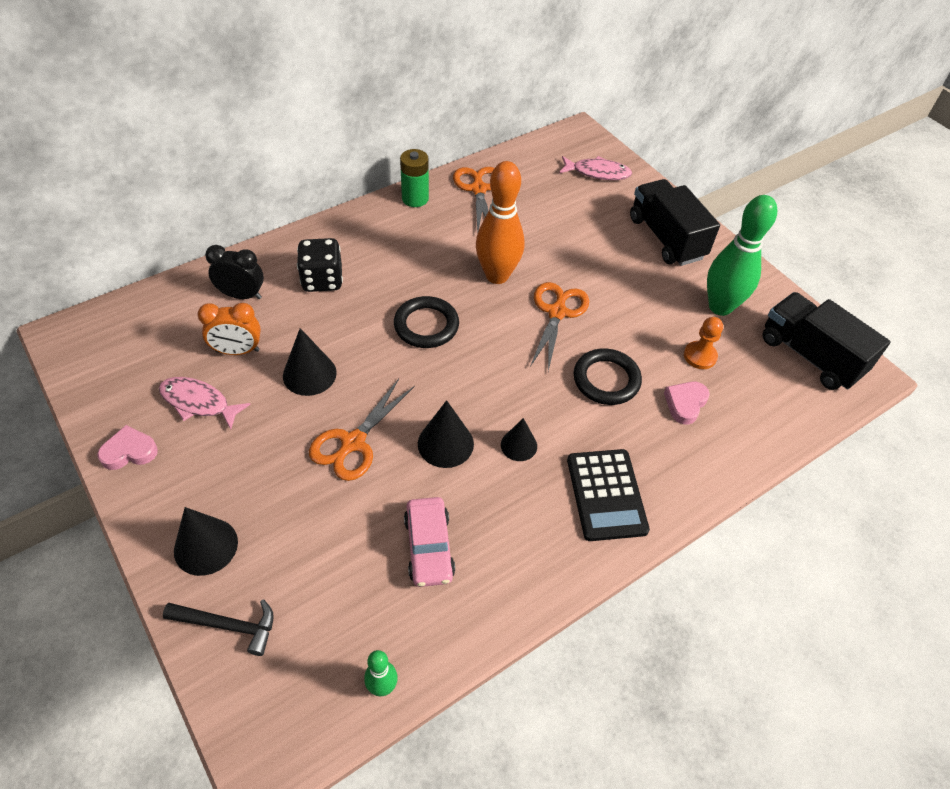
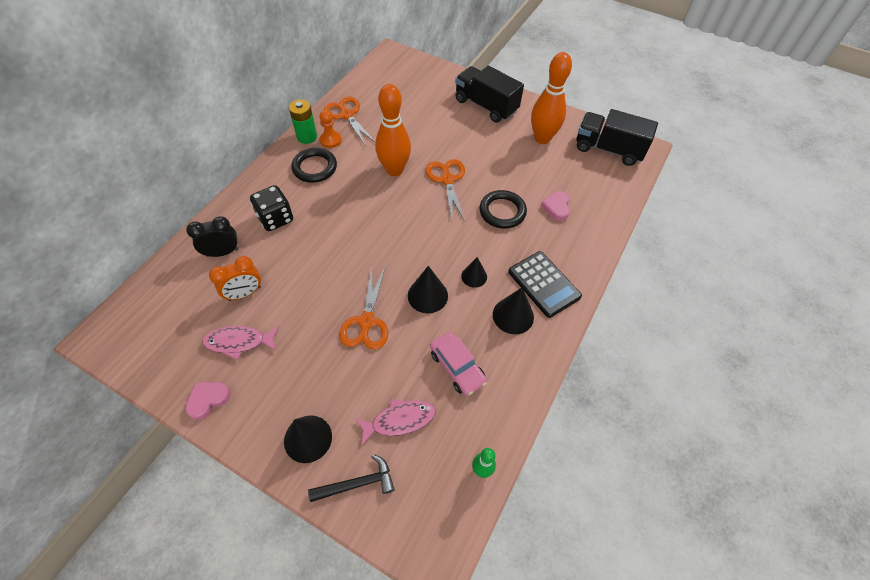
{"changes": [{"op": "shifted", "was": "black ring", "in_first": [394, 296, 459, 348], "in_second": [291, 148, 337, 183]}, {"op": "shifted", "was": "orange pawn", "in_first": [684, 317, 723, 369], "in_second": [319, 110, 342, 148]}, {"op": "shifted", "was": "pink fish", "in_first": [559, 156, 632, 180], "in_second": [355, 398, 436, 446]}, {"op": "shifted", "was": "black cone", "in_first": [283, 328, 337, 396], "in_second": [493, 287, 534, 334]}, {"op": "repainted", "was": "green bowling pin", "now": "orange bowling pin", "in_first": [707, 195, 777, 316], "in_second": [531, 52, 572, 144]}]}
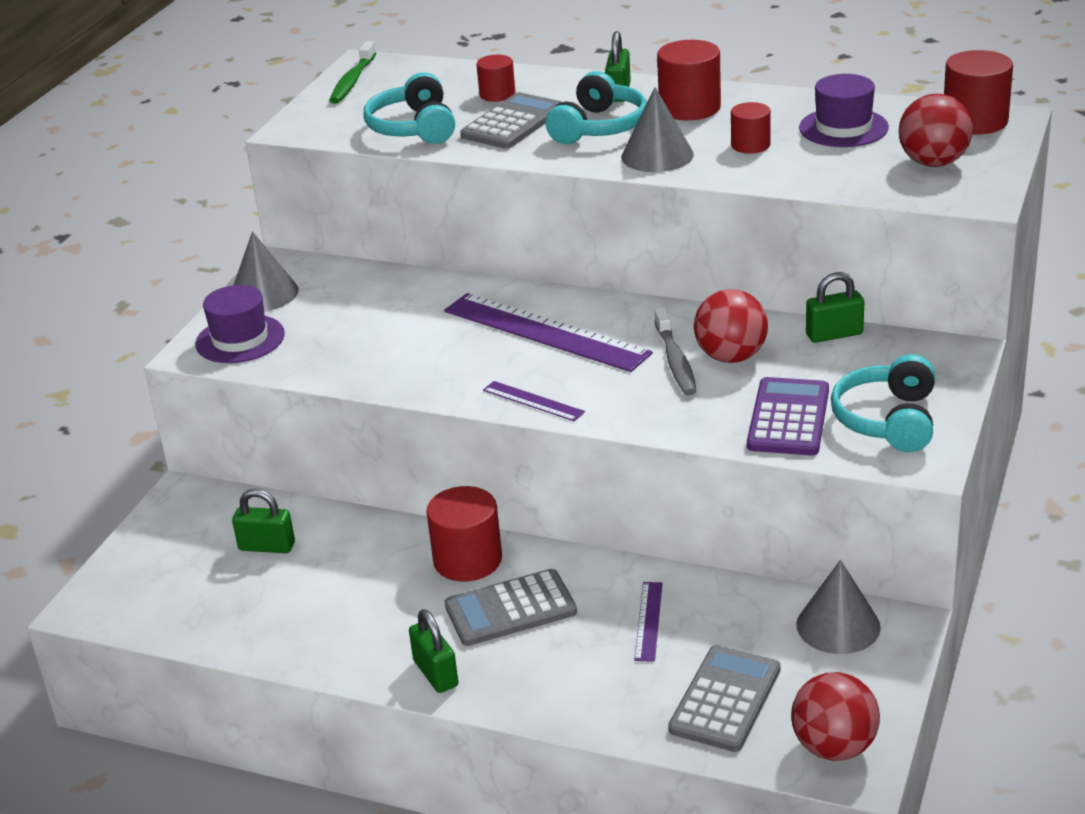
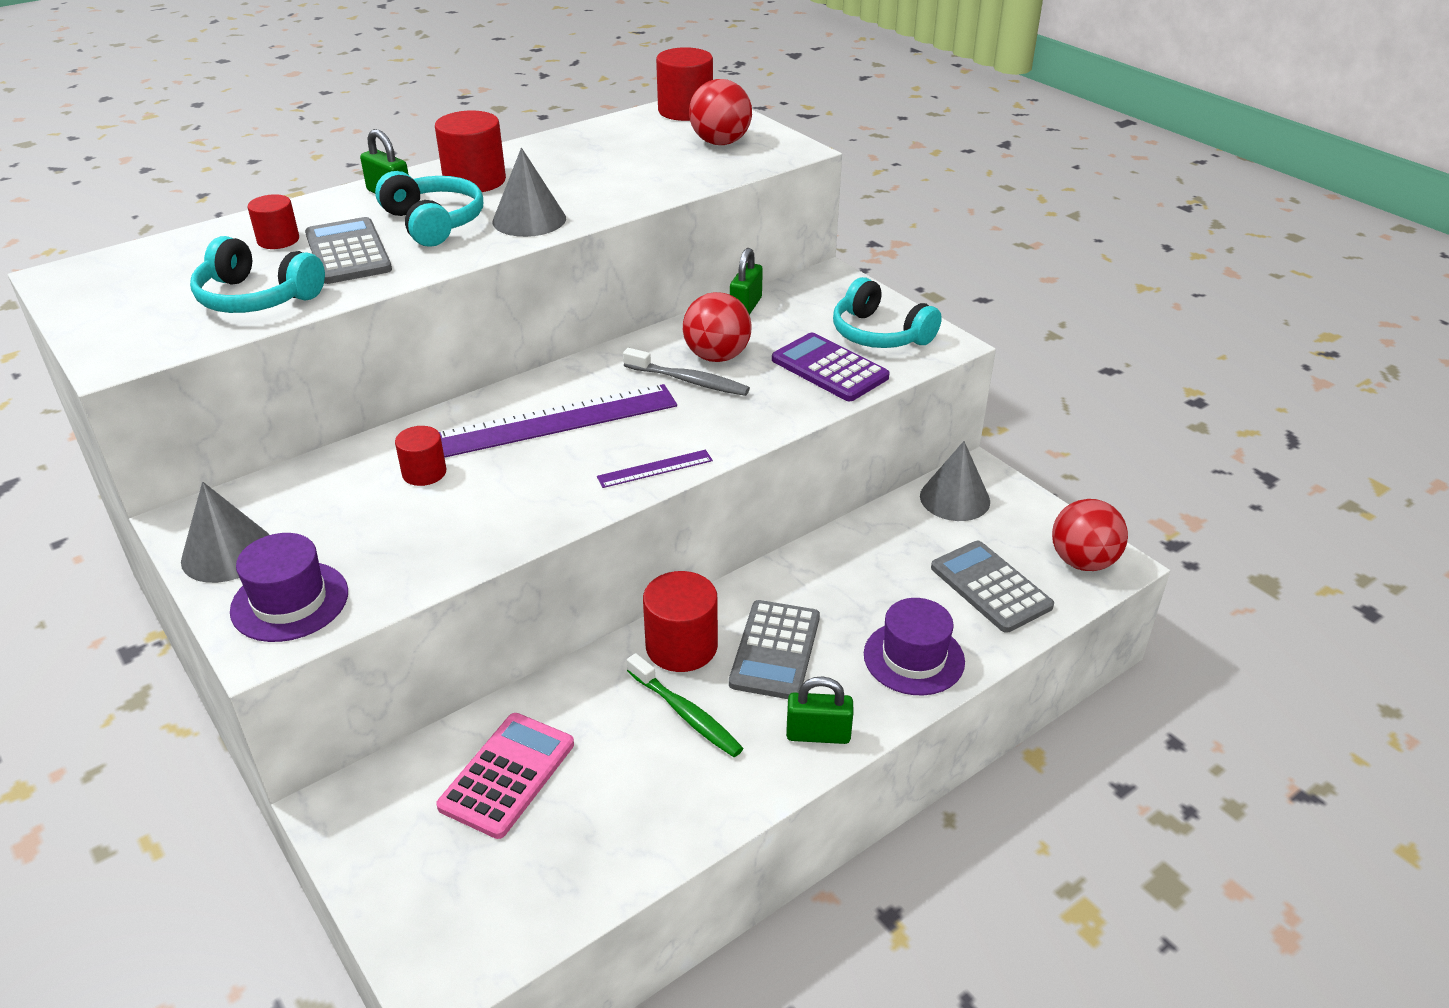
{"changes": [{"op": "shifted", "was": "red cylinder", "in_first": [731, 102, 771, 154], "in_second": [395, 426, 446, 486]}, {"op": "swapped", "was": "green padlock", "now": "pink calculator", "in_first": [232, 489, 295, 553], "in_second": [436, 713, 574, 839]}, {"op": "shifted", "was": "green toothbrush", "in_first": [329, 41, 376, 104], "in_second": [627, 653, 744, 757]}, {"op": "shifted", "was": "purple hat", "in_first": [799, 74, 889, 147], "in_second": [864, 598, 965, 695]}, {"op": "gone", "was": "purple ruler", "in_first": [634, 582, 663, 662]}]}
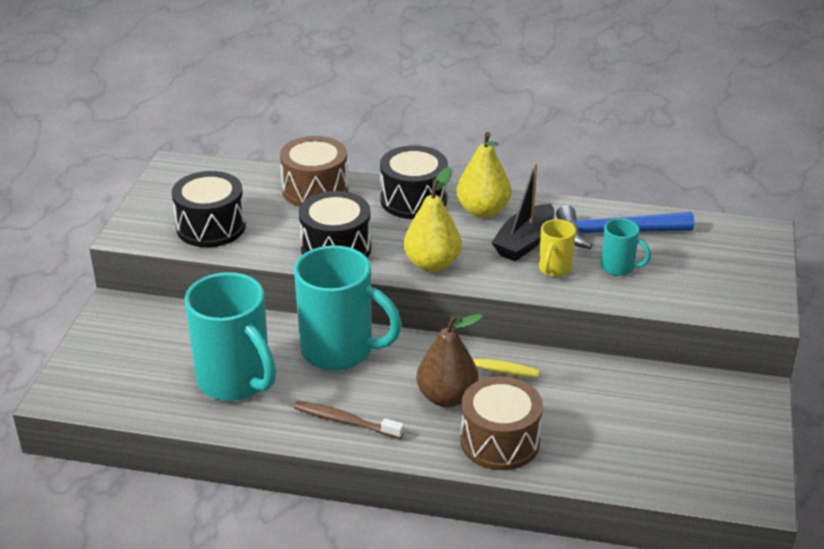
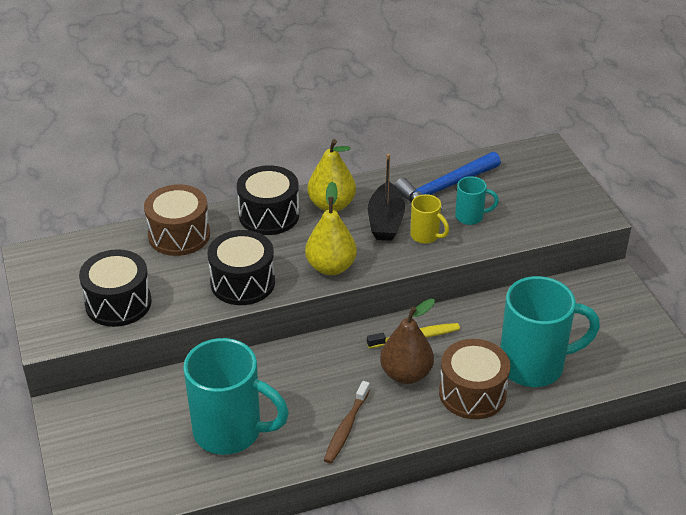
{"changes": [{"op": "rotated", "was": "brown toothbrush", "in_first": [294, 401, 404, 439], "in_second": [324, 381, 370, 464], "clockwise": -60}, {"op": "rotated", "was": "yellow mug", "in_first": [539, 219, 576, 277], "in_second": [410, 194, 449, 244], "clockwise": -45}, {"op": "shifted", "was": "turquoise mug", "in_first": [294, 245, 402, 371], "in_second": [500, 276, 600, 387]}]}
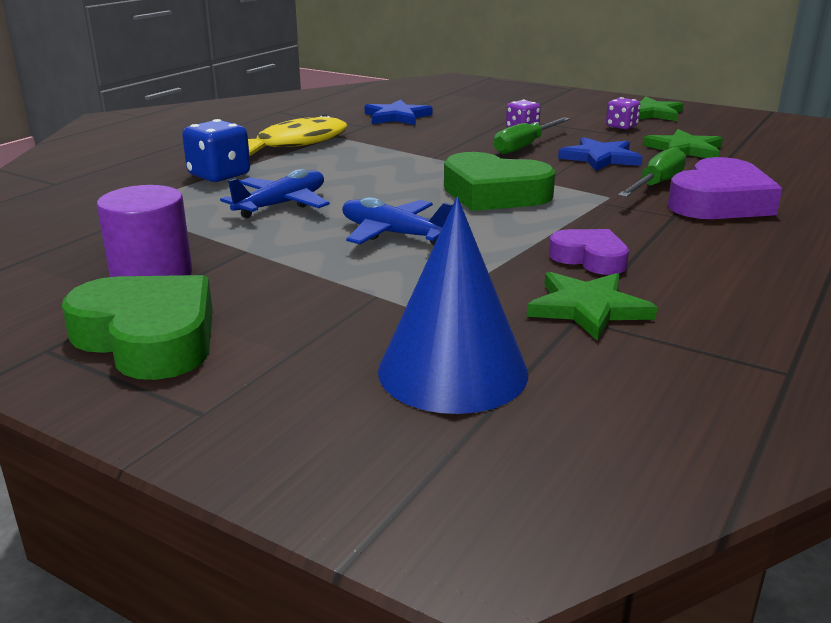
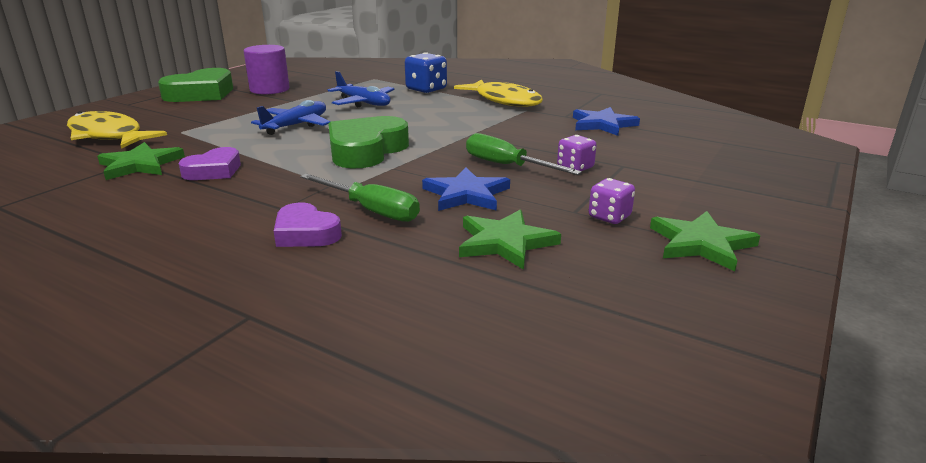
{"changes": [{"op": "swapped", "was": "blue cone", "now": "yellow fish", "in_first": [378, 197, 528, 414], "in_second": [67, 111, 167, 149]}, {"op": "scaled", "was": "purple heart", "in_first": [668, 157, 782, 219], "in_second": [274, 202, 342, 247], "ratio": 0.59}]}
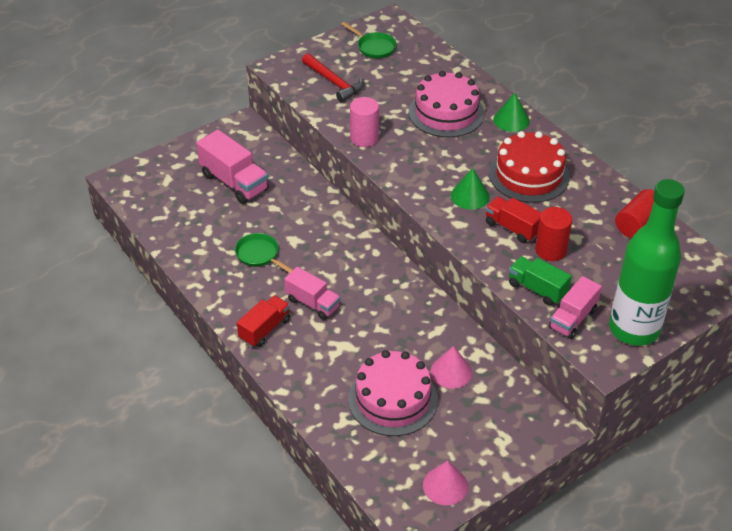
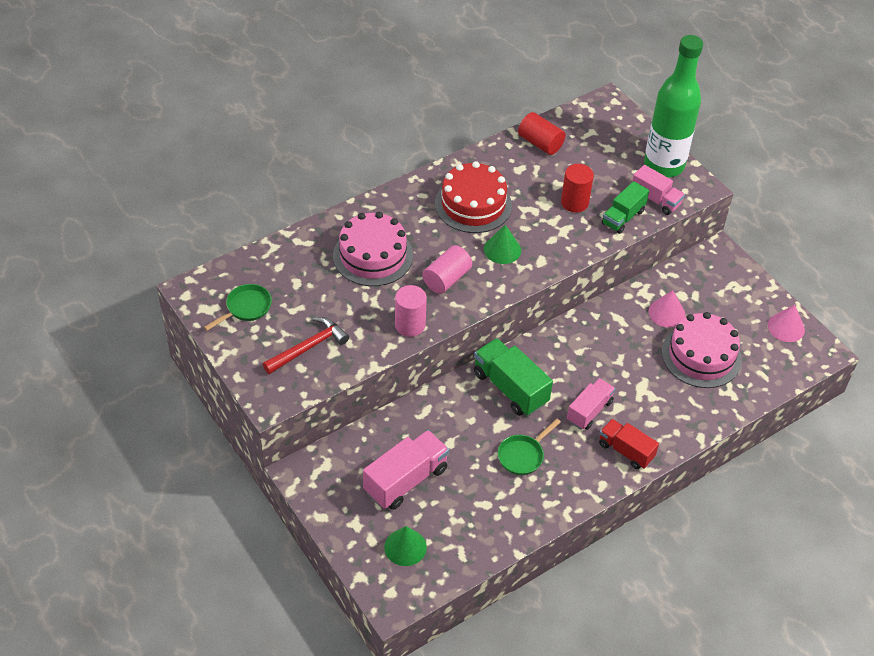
{"changes": [{"op": "shifted", "was": "green cone", "in_first": [493, 92, 530, 132], "in_second": [384, 526, 427, 566]}, {"op": "new", "now": "pink cylinder", "in_second": [422, 245, 472, 294]}, {"op": "new", "now": "green truck", "in_second": [474, 338, 553, 416]}, {"op": "gone", "was": "red truck", "in_first": [485, 197, 542, 243]}]}
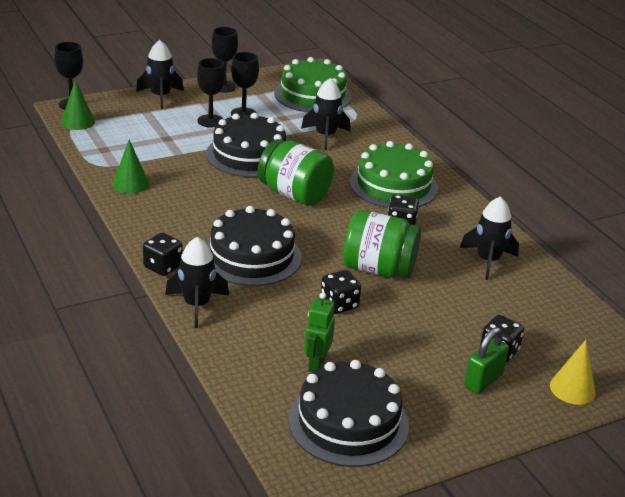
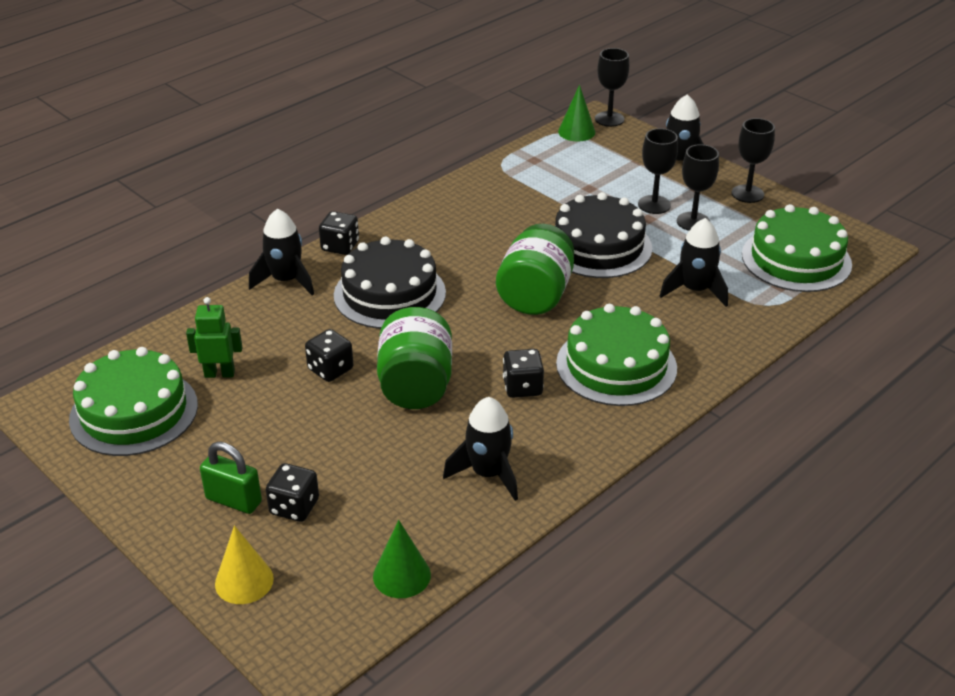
{"changes": [{"op": "repainted", "was": "black cake", "now": "green cake", "in_first": [288, 360, 409, 467], "in_second": [69, 347, 198, 456]}, {"op": "shifted", "was": "green cone", "in_first": [112, 140, 149, 194], "in_second": [373, 520, 431, 598]}]}
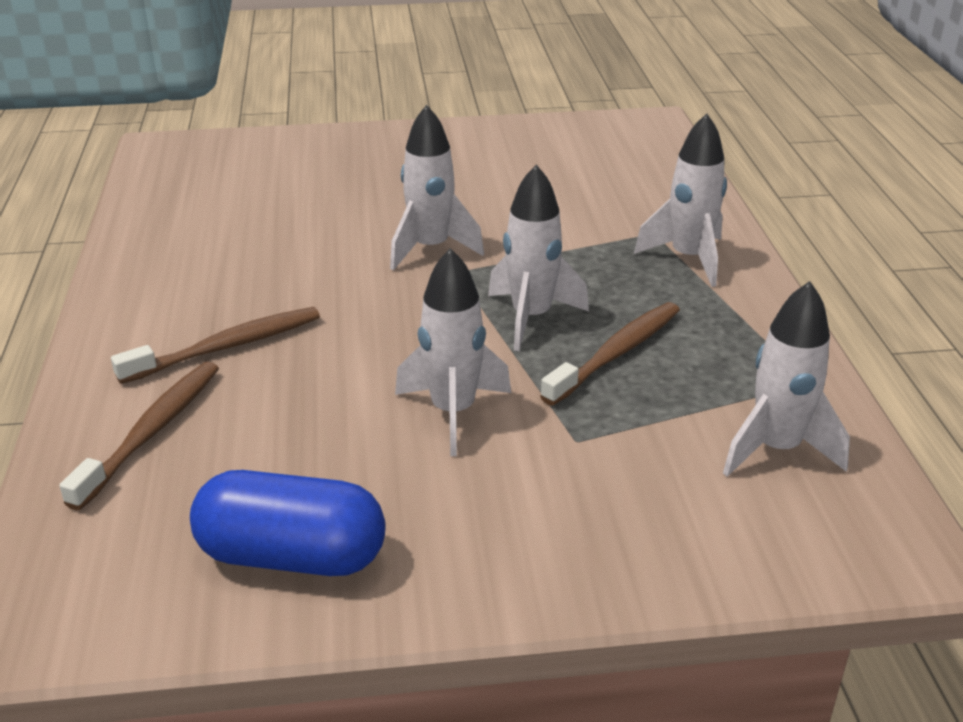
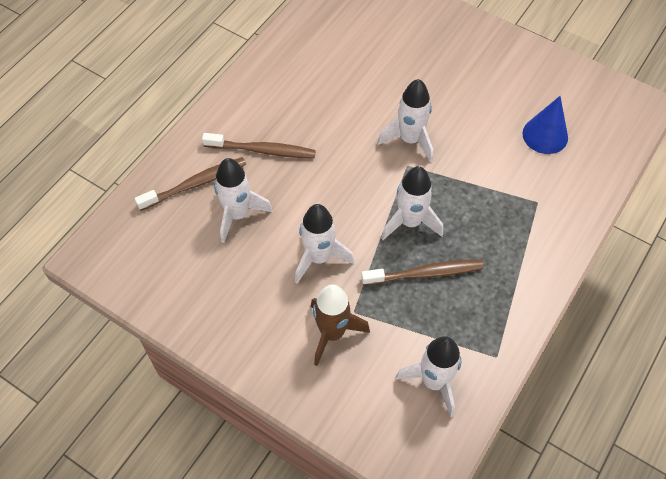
{"changes": [{"op": "shifted", "was": "white rocket", "in_first": [634, 113, 727, 287], "in_second": [214, 158, 273, 243]}, {"op": "new", "now": "brown rocket", "in_second": [311, 284, 370, 366]}, {"op": "new", "now": "blue cone", "in_second": [523, 96, 568, 154]}, {"op": "gone", "was": "blue capsule", "in_first": [190, 470, 386, 576]}]}
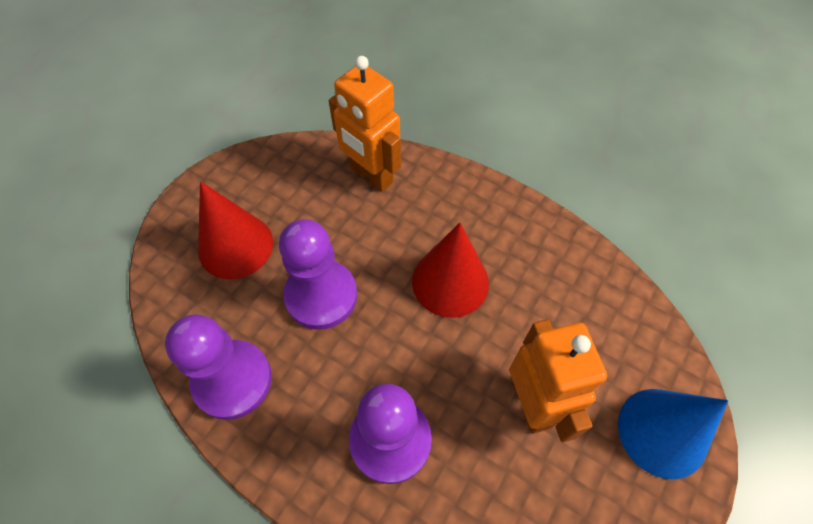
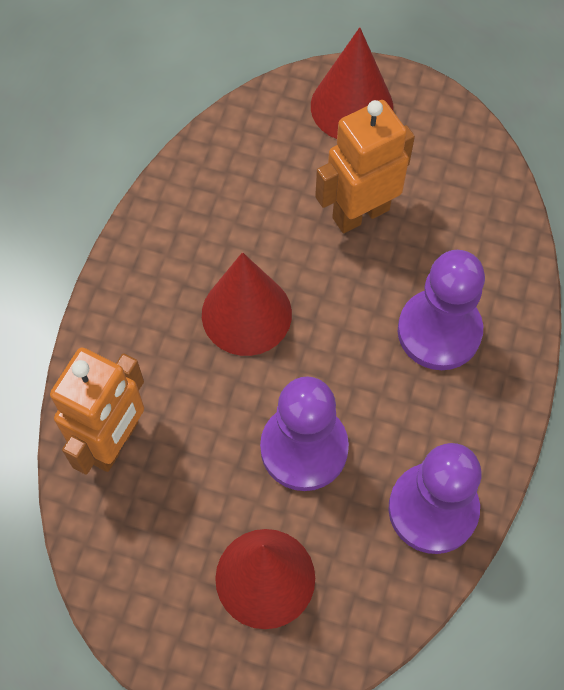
{"changes": [{"op": "repainted", "was": "blue cone", "now": "red cone", "in_first": [618, 389, 728, 479], "in_second": [311, 27, 393, 139]}]}
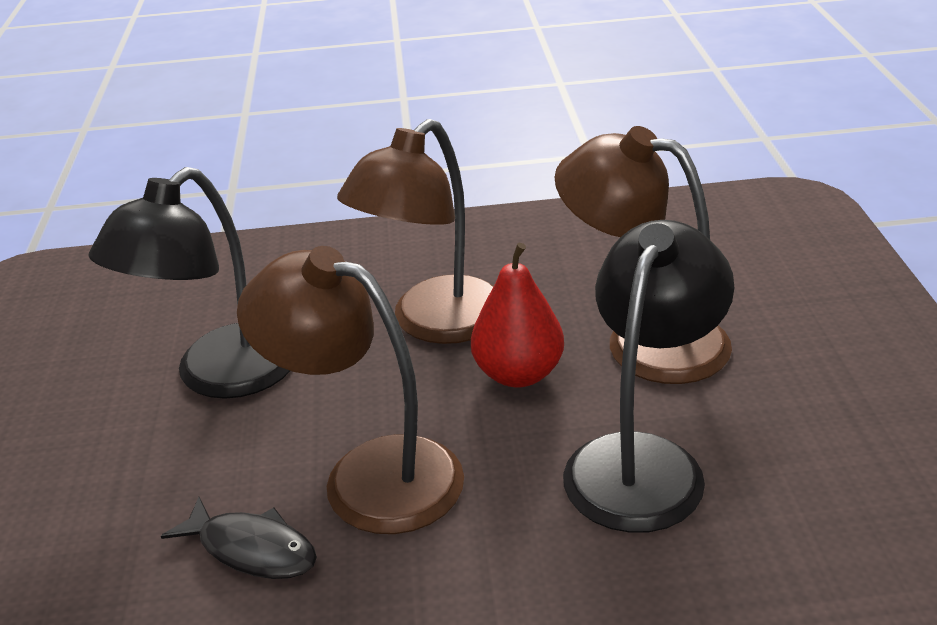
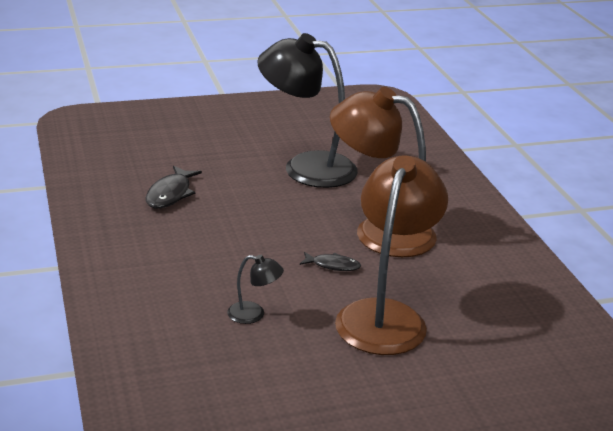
{"changes": [{"op": "scaled", "was": "black lamp", "in_first": [563, 220, 734, 533], "in_second": [227, 255, 284, 324], "ratio": 0.41}, {"op": "swapped", "was": "red pear", "now": "black fish", "in_first": [471, 243, 564, 388], "in_second": [300, 252, 361, 271]}, {"op": "gone", "was": "brown lamp", "in_first": [237, 246, 464, 534]}]}
